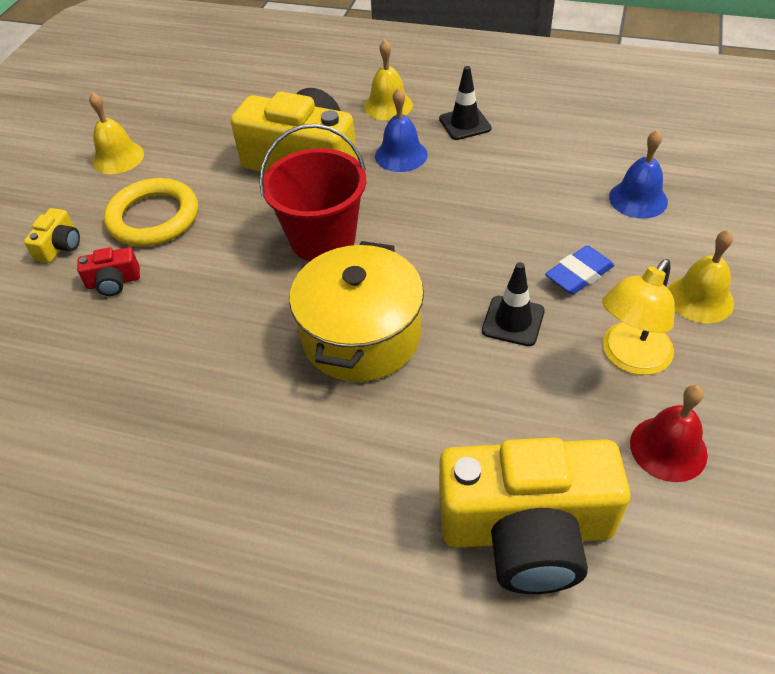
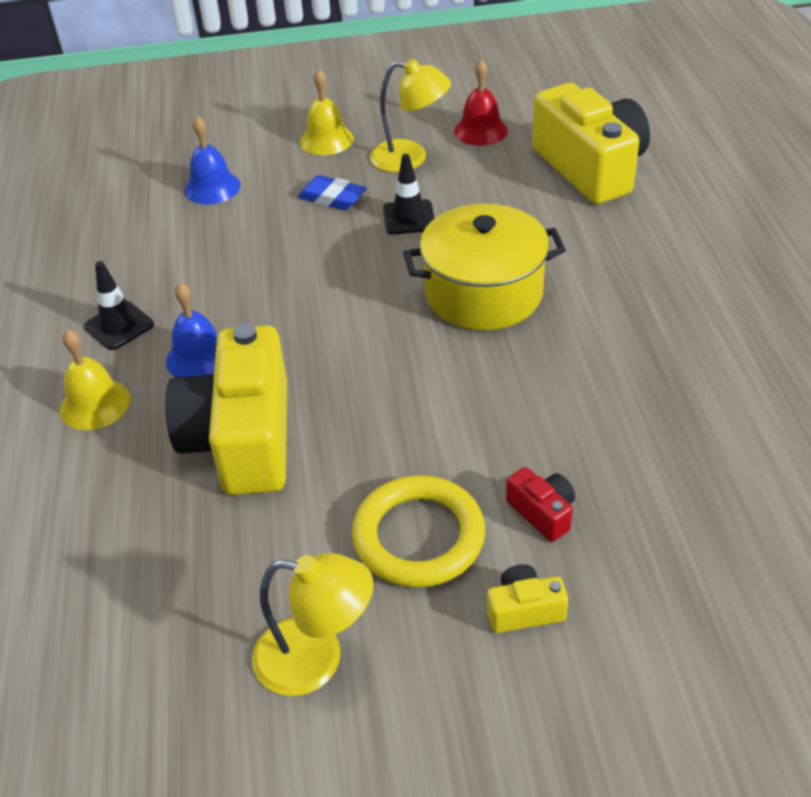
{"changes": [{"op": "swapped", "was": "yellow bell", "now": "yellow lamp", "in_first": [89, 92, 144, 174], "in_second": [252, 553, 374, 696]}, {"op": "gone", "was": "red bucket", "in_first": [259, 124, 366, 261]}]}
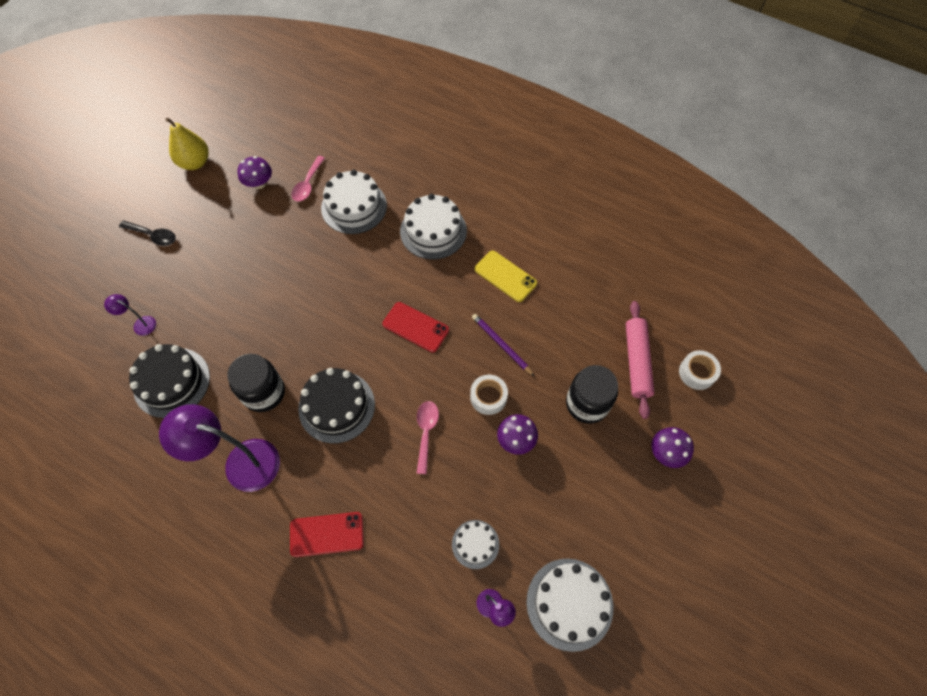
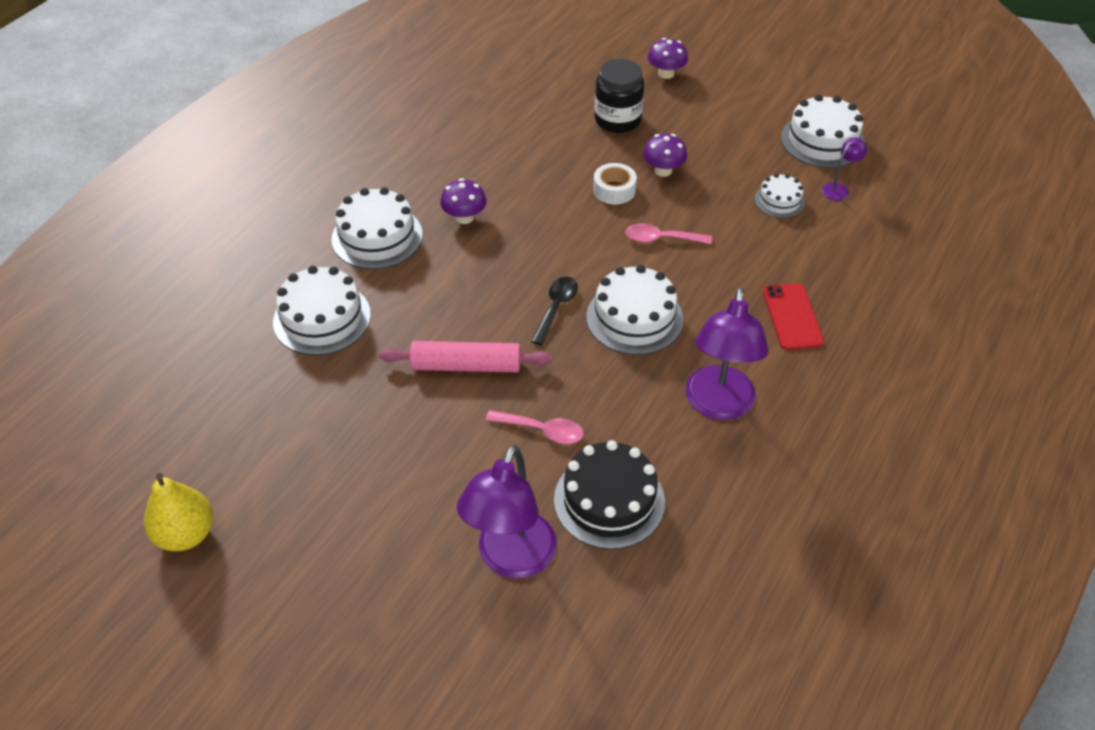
{"changes": [{"op": "shifted", "was": "pink rolling pin", "in_first": [626, 301, 655, 419], "in_second": [379, 341, 552, 372]}, {"op": "shifted", "was": "purple mushroom", "in_first": [237, 156, 272, 189], "in_second": [440, 178, 486, 224]}, {"op": "scaled", "was": "purple lamp", "in_first": [104, 294, 156, 336], "in_second": [457, 445, 557, 579], "ratio": 2.2}, {"op": "shifted", "was": "pink spoon", "in_first": [291, 156, 325, 201], "in_second": [486, 410, 584, 444]}, {"op": "shifted", "was": "black spoon", "in_first": [119, 221, 176, 246], "in_second": [531, 277, 578, 346]}, {"op": "repainted", "was": "black cake", "now": "white cake", "in_first": [298, 368, 375, 443], "in_second": [586, 265, 683, 355]}, {"op": "gone", "was": "black jar", "in_first": [227, 354, 285, 412]}, {"op": "gone", "was": "red phone", "in_first": [382, 302, 449, 352]}, {"op": "gone", "was": "purple pencil", "in_first": [472, 314, 534, 376]}, {"op": "gone", "was": "yellow phone", "in_first": [475, 251, 537, 302]}, {"op": "gone", "was": "white tape", "in_first": [679, 350, 721, 390]}]}
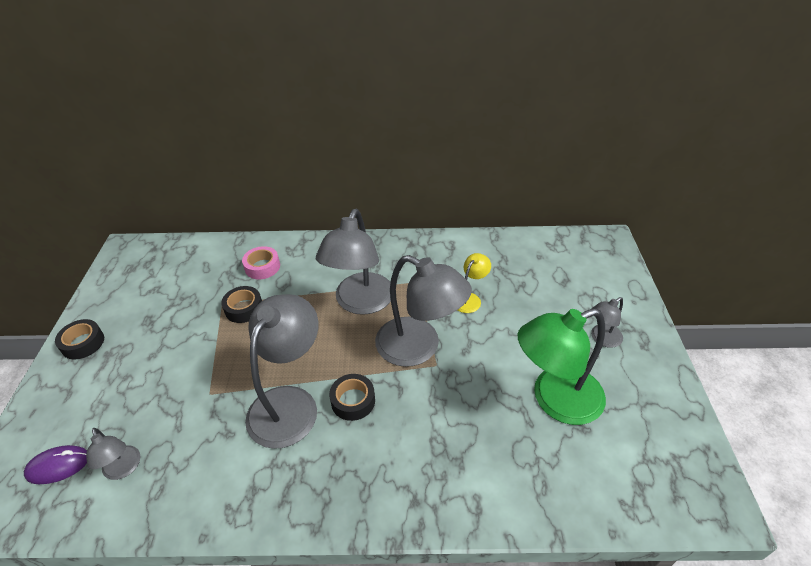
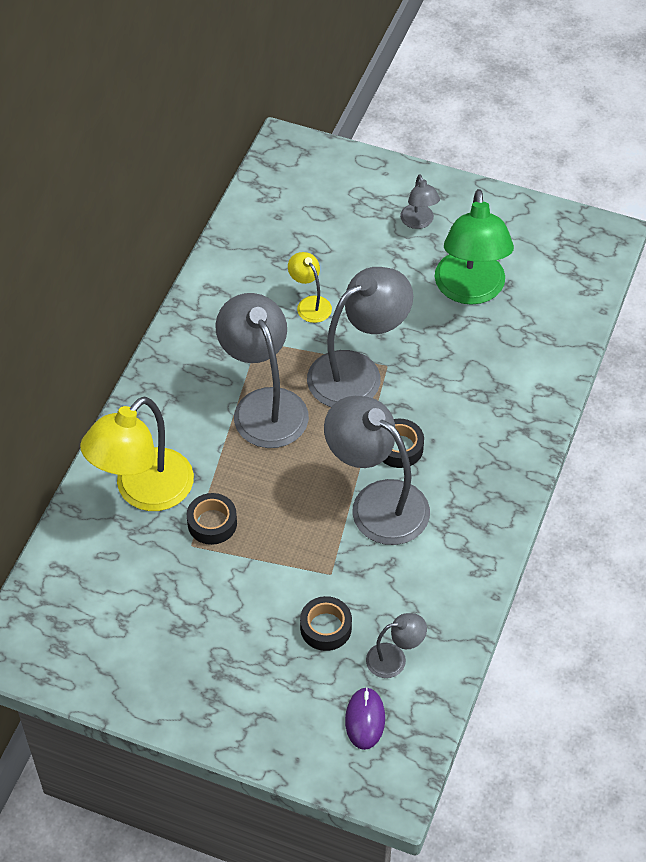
{"changes": [{"op": "swapped", "was": "pink tape", "now": "yellow lamp", "in_first": [242, 246, 280, 279], "in_second": [80, 397, 194, 511]}, {"op": "rotated", "was": "grey lamp", "in_first": [316, 209, 391, 315], "in_second": [215, 293, 309, 448], "clockwise": -150}, {"op": "shifted", "was": "black tape", "in_first": [55, 319, 104, 359], "in_second": [300, 596, 352, 651]}]}
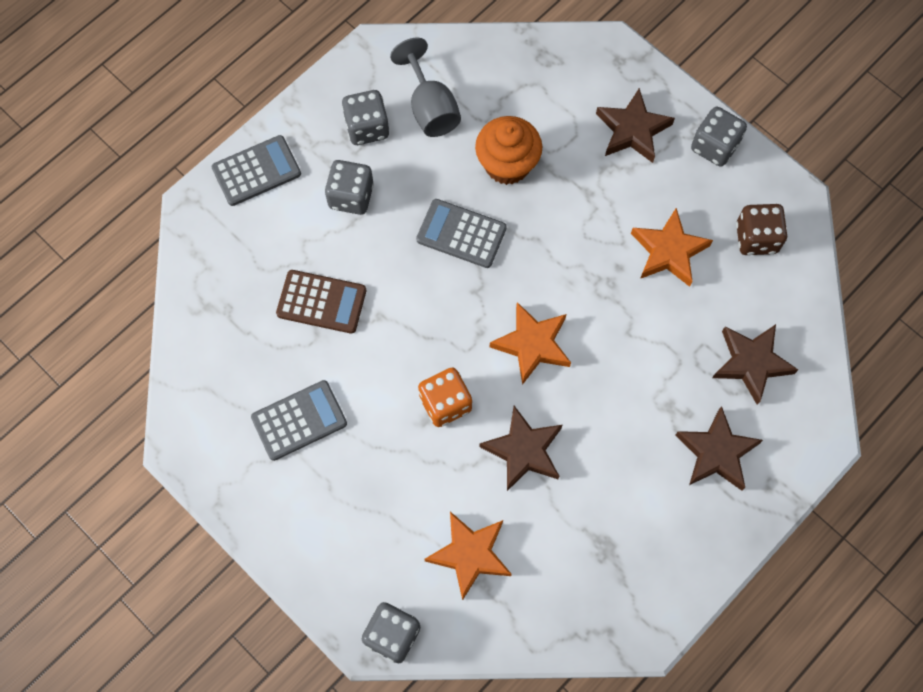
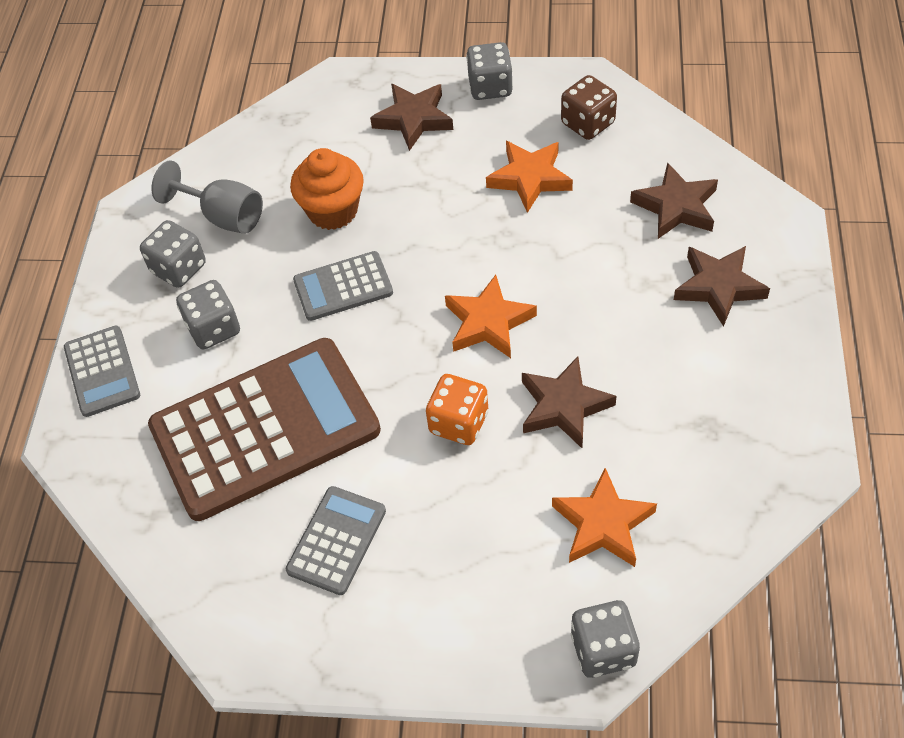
{"changes": [{"op": "rotated", "was": "grey calculator", "in_first": [212, 135, 301, 206], "in_second": [64, 326, 140, 417], "clockwise": 135}, {"op": "scaled", "was": "brown calculator", "in_first": [276, 270, 366, 334], "in_second": [148, 338, 381, 521], "ratio": 2.11}]}
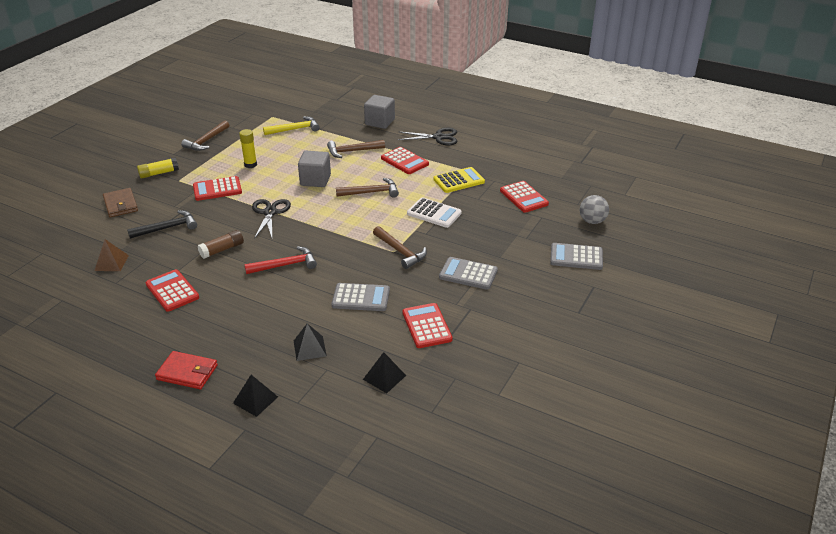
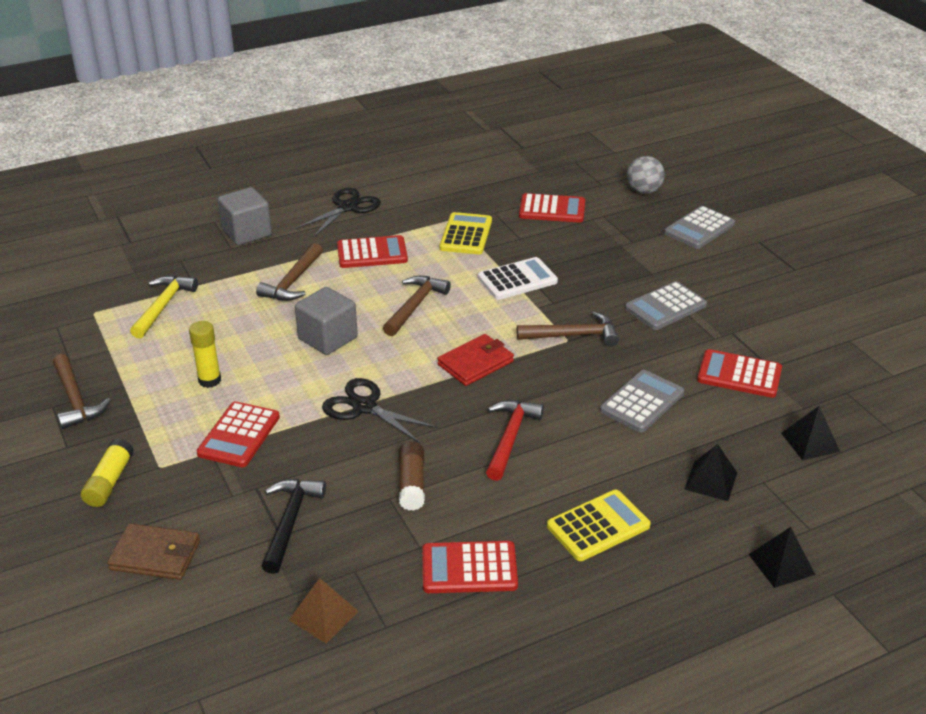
{"changes": [{"op": "shifted", "was": "red wallet", "in_first": [155, 351, 218, 389], "in_second": [437, 334, 514, 386]}, {"op": "new", "now": "yellow calculator", "in_second": [547, 490, 650, 561]}]}
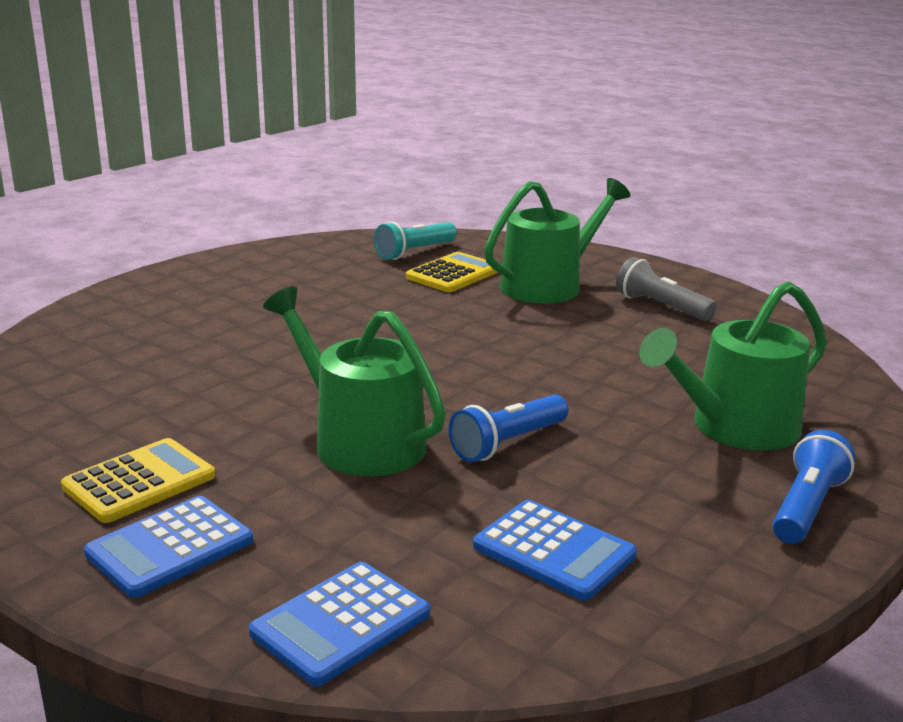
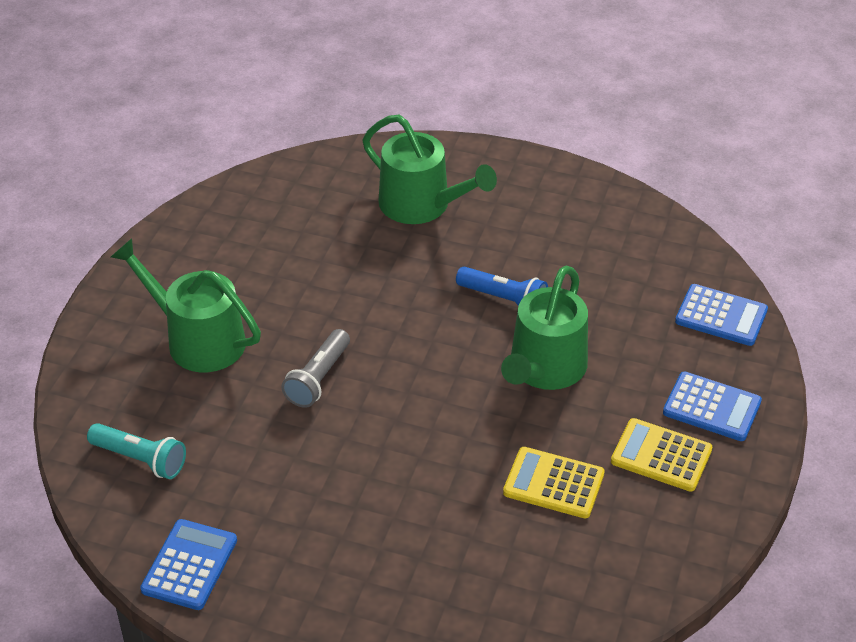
{"changes": [{"op": "shifted", "was": "blue calculator", "in_first": [473, 500, 637, 601], "in_second": [140, 519, 237, 610]}, {"op": "shifted", "was": "grey flashlight", "in_first": [616, 257, 717, 321], "in_second": [281, 329, 350, 408]}, {"op": "shifted", "was": "yellow calculator", "in_first": [406, 252, 498, 292], "in_second": [503, 447, 605, 518]}, {"op": "gone", "was": "blue flashlight", "in_first": [772, 430, 855, 544]}]}
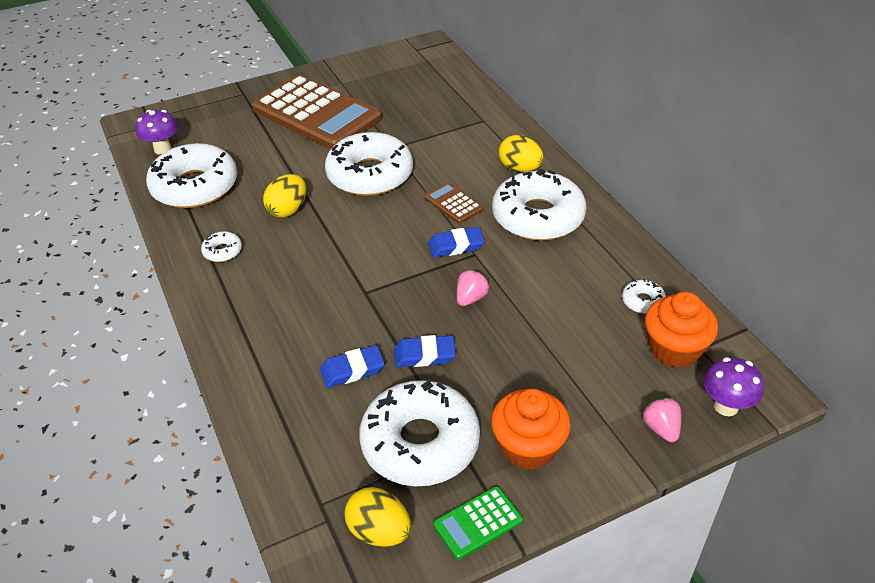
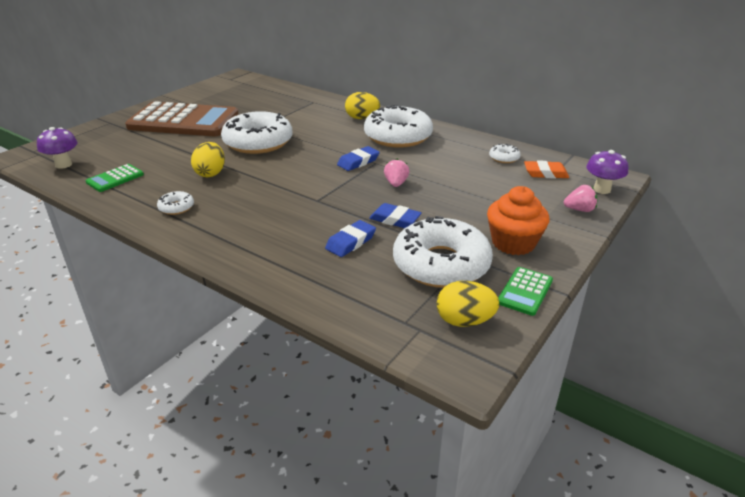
{"changes": [{"op": "swapped", "was": "white donut", "now": "green calculator", "in_first": [146, 143, 237, 208], "in_second": [86, 164, 144, 192]}, {"op": "rotated", "was": "blue eraser", "in_first": [394, 335, 456, 367], "in_second": [369, 203, 422, 228], "clockwise": 60}, {"op": "swapped", "was": "orange cupcake", "now": "orange eraser", "in_first": [645, 292, 718, 368], "in_second": [524, 160, 569, 179]}, {"op": "rotated", "was": "pink strawberry", "in_first": [643, 398, 681, 442], "in_second": [564, 185, 597, 212], "clockwise": 135}, {"op": "gone", "was": "brown calculator", "in_first": [424, 182, 483, 224]}]}
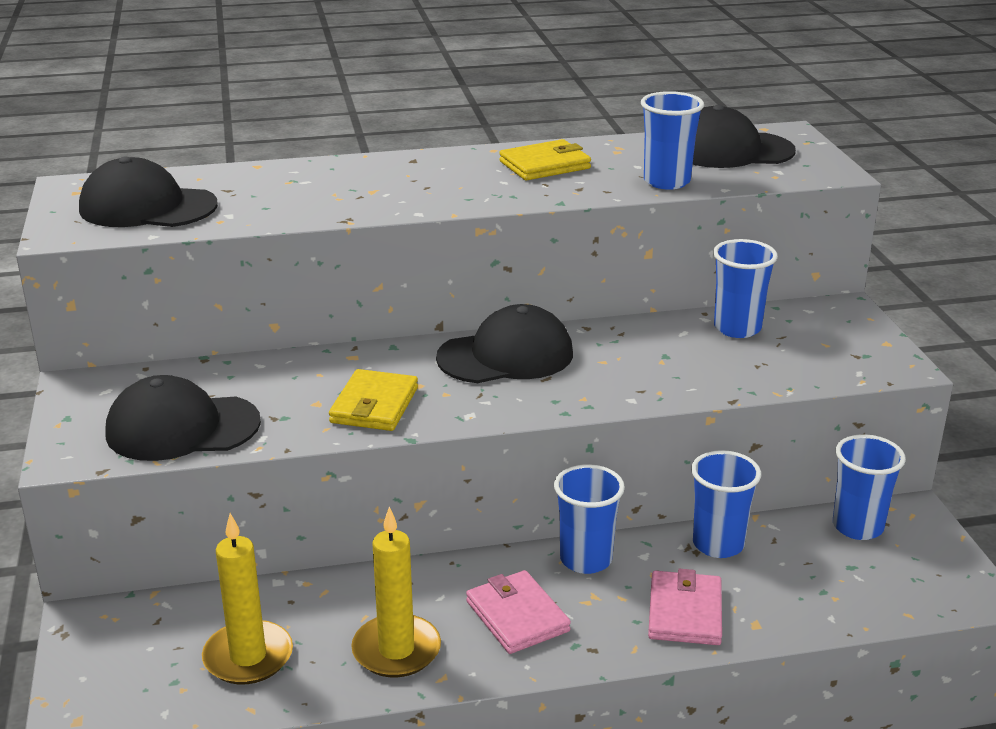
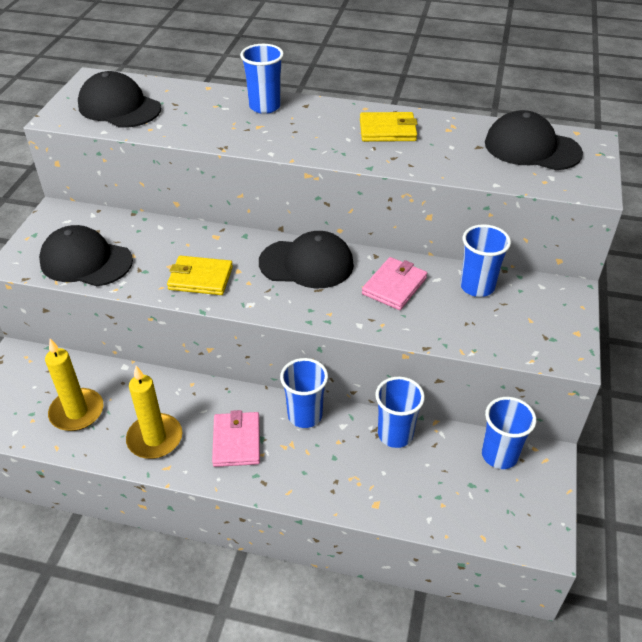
{"changes": [{"op": "rotated", "was": "yellow wallet", "in_first": [329, 369, 418, 431], "in_second": [167, 256, 233, 295], "clockwise": 60}, {"op": "shifted", "was": "blue cup", "in_first": [641, 91, 704, 190], "in_second": [240, 44, 284, 114]}, {"op": "shifted", "was": "pink wallet", "in_first": [648, 569, 722, 645], "in_second": [362, 257, 427, 310]}]}
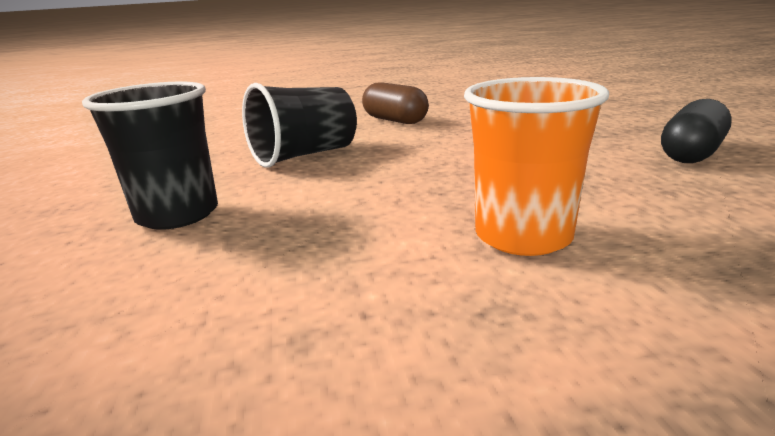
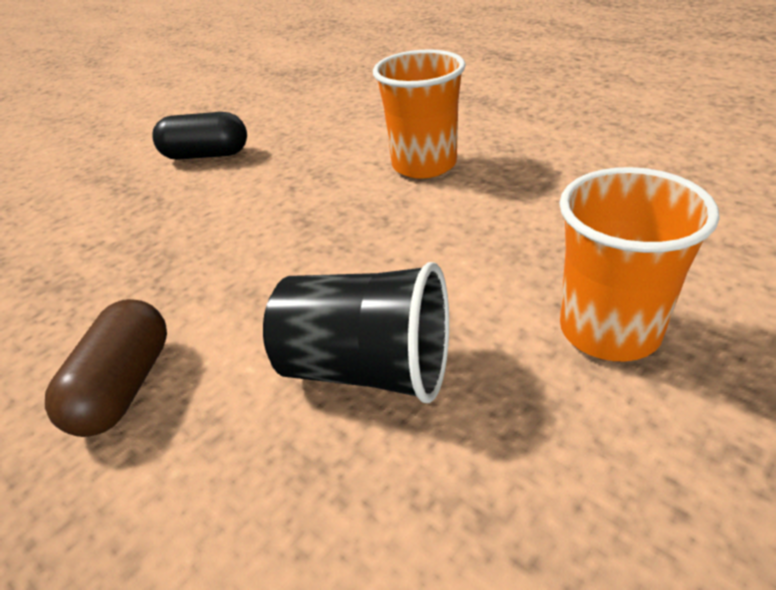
{"changes": [{"op": "repainted", "was": "black cup", "now": "orange cup", "in_first": [82, 82, 218, 230], "in_second": [559, 167, 720, 361]}]}
